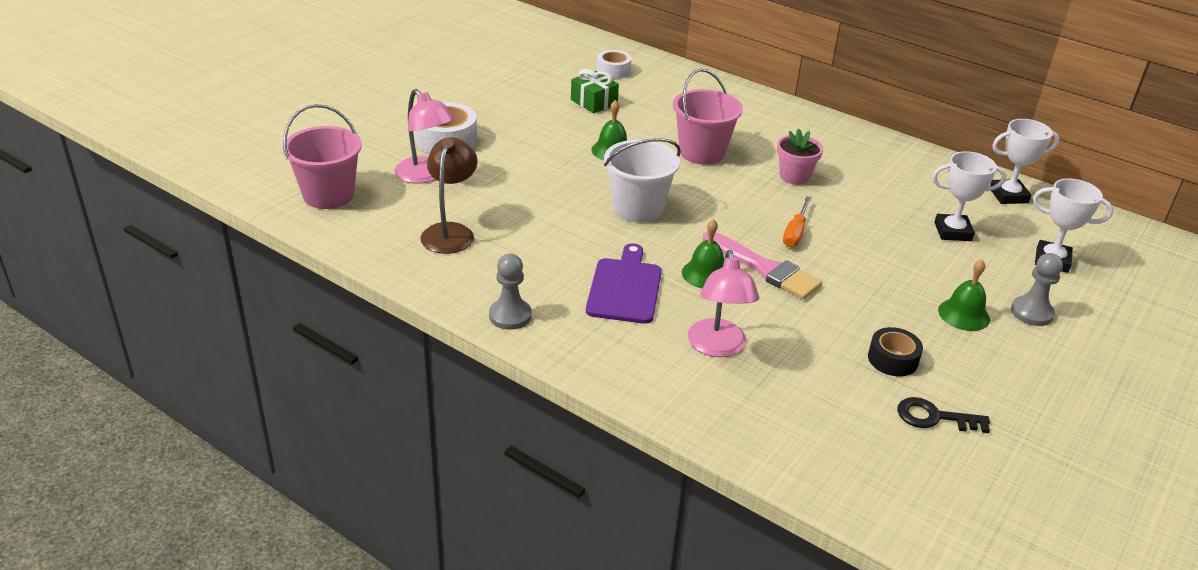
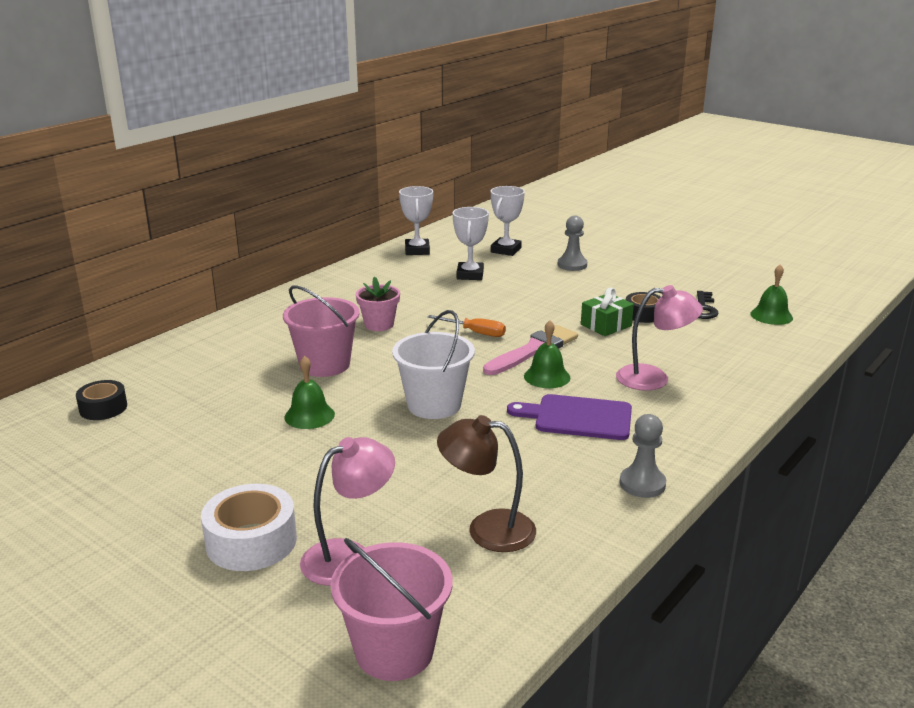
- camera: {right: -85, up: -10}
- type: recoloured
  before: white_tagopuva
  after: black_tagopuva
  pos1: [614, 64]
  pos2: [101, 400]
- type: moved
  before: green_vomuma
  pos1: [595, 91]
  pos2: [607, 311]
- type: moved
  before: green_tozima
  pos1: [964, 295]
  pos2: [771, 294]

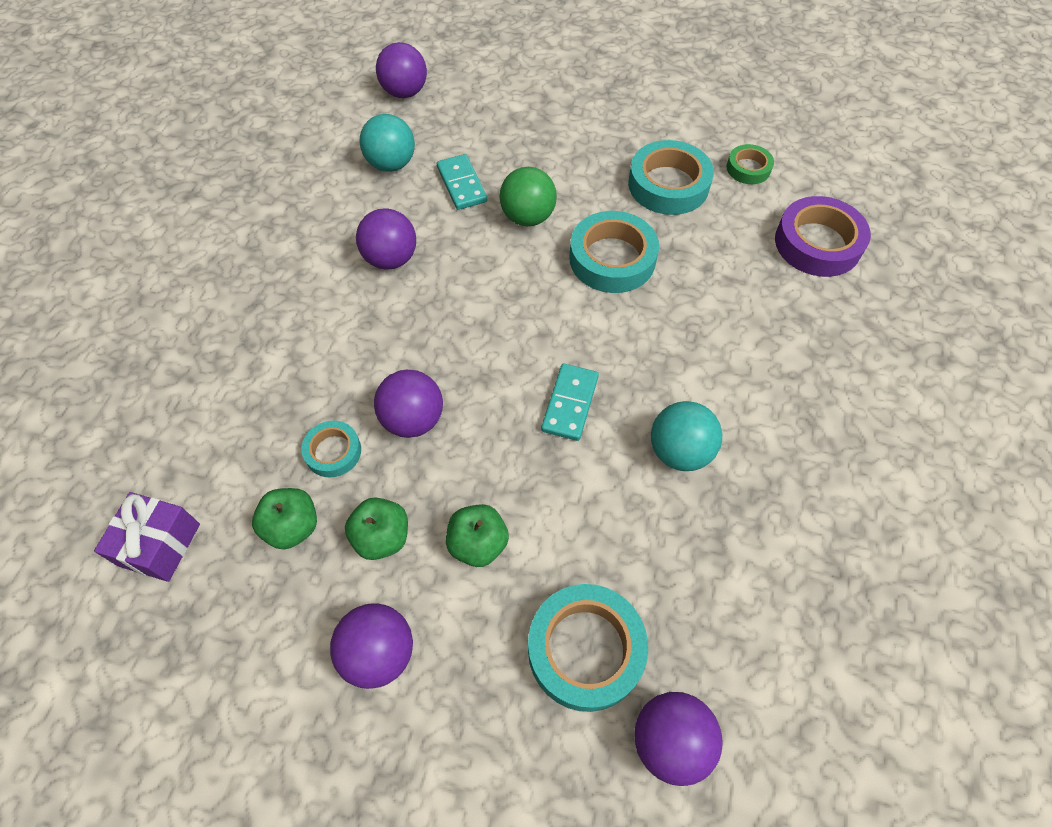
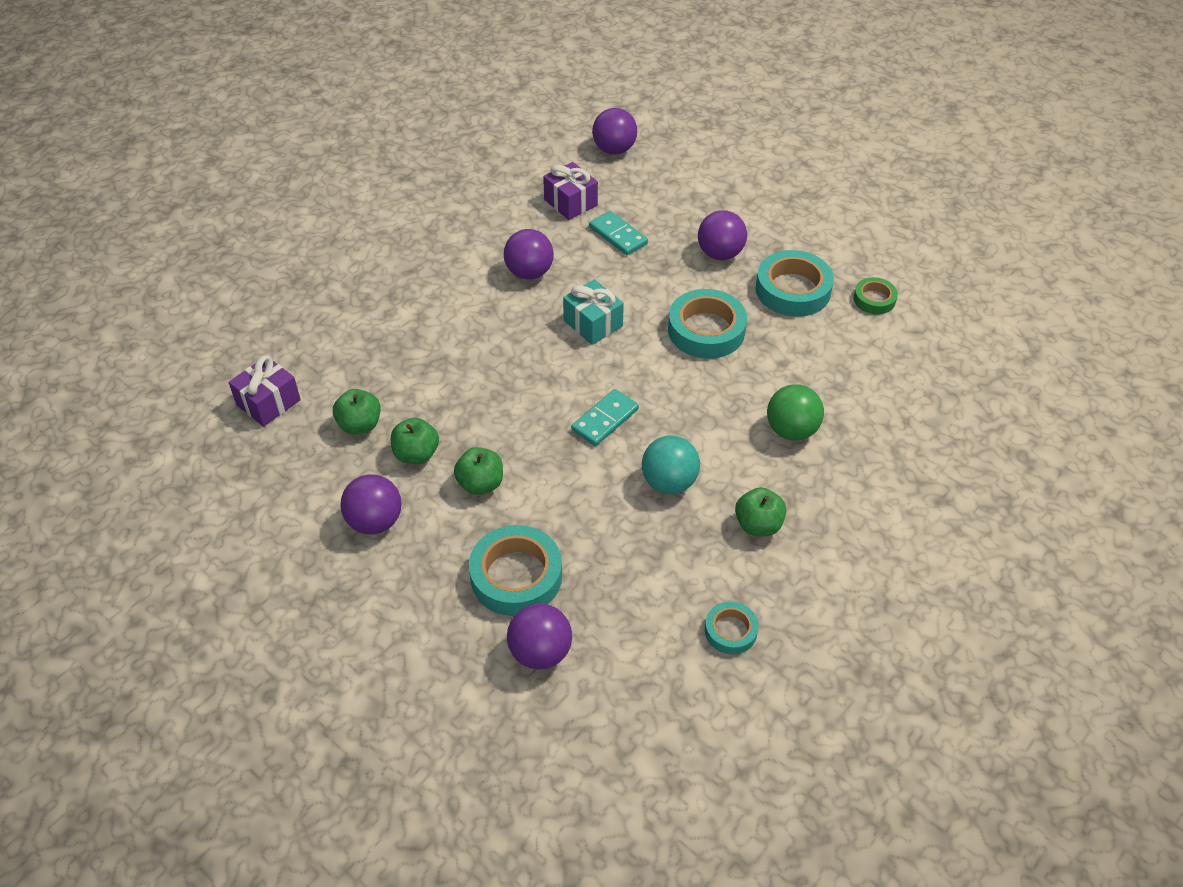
- camera: {right: 25, up: -10}
- type: replaced
  before: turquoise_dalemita
  after: purple_vomuma
  pos1: [387, 143]
  pos2: [570, 191]
- type: added
  after: turquoise_vomuma
  pos2: [593, 312]
- type: turned
  before: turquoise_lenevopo
  pos1: [462, 182]
  pos2: [618, 233]
  turn: -45
- type: moved
  before: purple_dalemita
  pos1: [408, 404]
  pos2: [722, 235]
- type: moved
  before: turquoise_tagopuva
  pos1: [331, 449]
  pos2: [732, 628]
- type: added
  after: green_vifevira
  pos2: [760, 511]
- type: moved
  before: green_dalemita
  pos1: [528, 196]
  pos2: [795, 412]
- type: removed
  before: purple_tagopuva
  pos1: [823, 236]

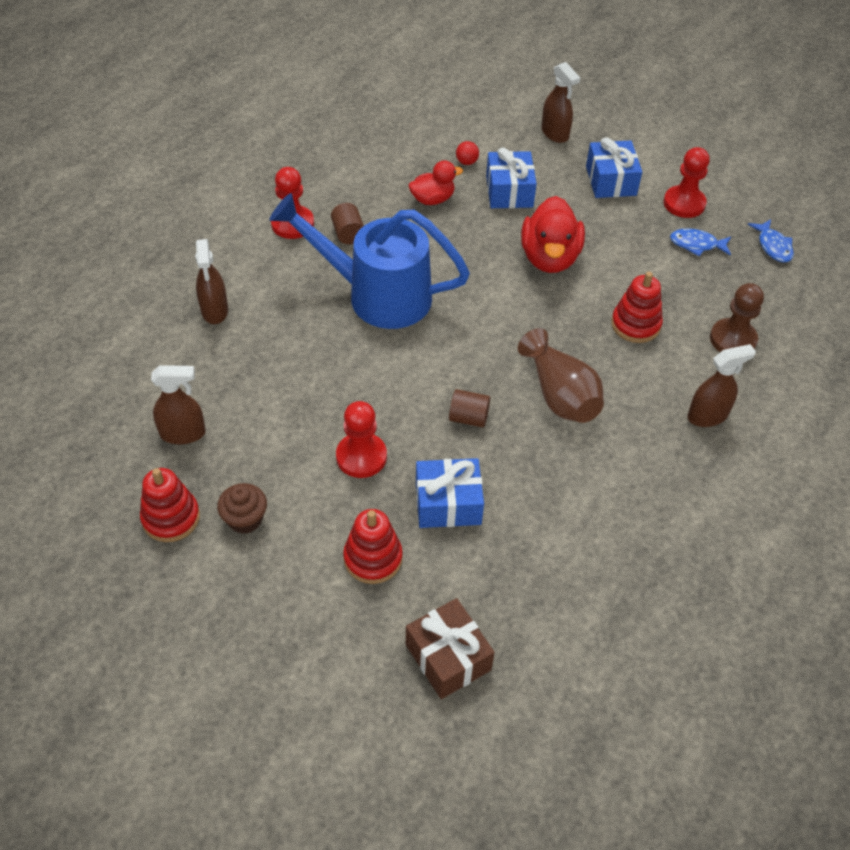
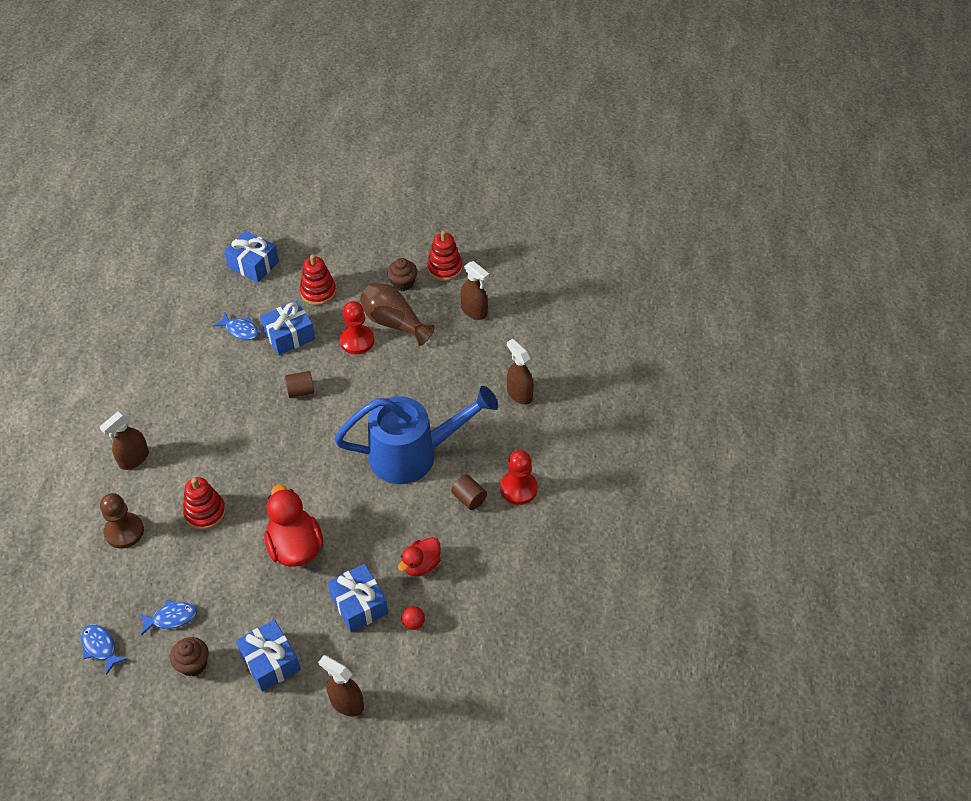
- camera: {right: 155, up: 0}
- type: replaced
  before: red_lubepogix
  after: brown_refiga
  pos1: [687, 182]
  pos2: [189, 656]
- type: added
  after: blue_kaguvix
  pos2: [236, 326]
- type: recoloured
  before: brown_vomuma
  after: blue_vomuma
  pos1: [450, 648]
  pos2: [251, 256]
- type: moved
  before: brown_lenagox
  pos1: [561, 375]
  pos2: [397, 314]
- type: turned
  before: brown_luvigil
  pos1: [178, 404]
  pos2: [475, 290]
  turn: -105

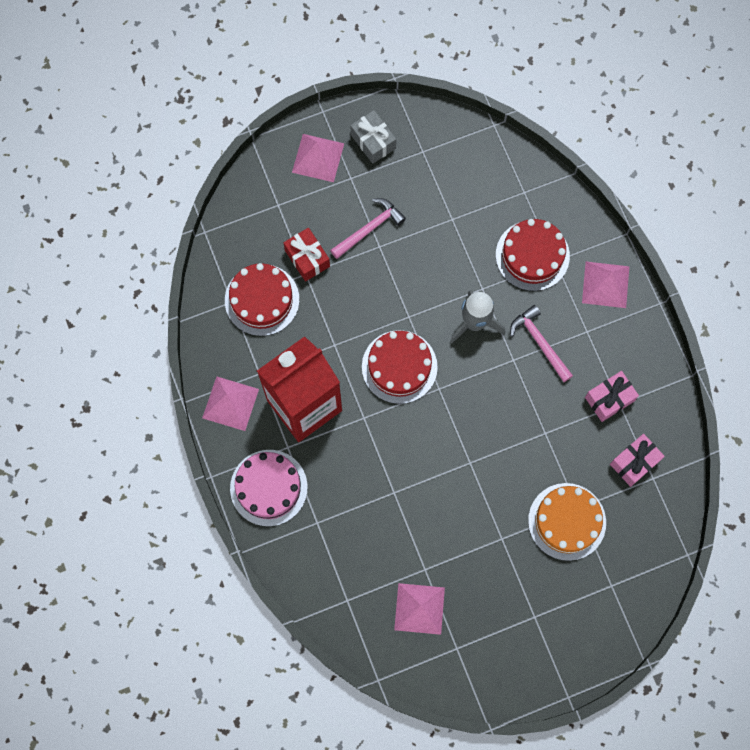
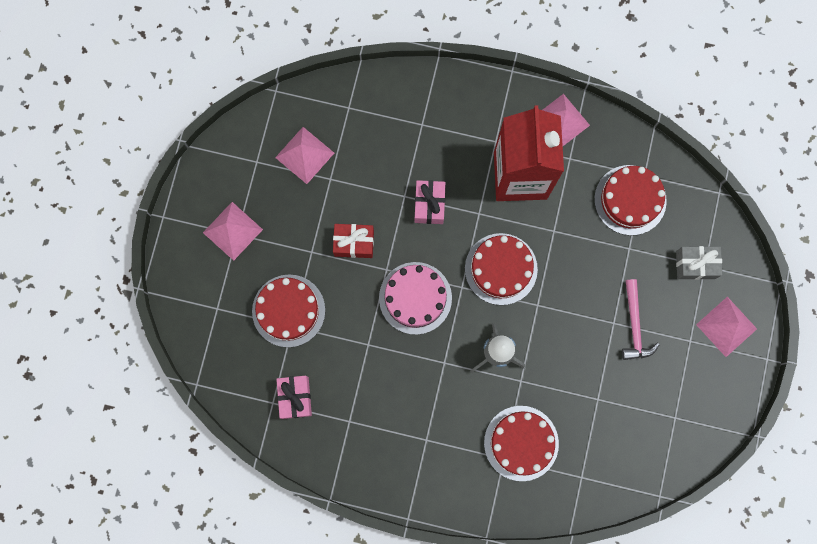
- camera: {right: 125, up: 5}
- type: moved
  before: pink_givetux
  pos1: [605, 285]
  pos2: [233, 231]
- type: recoloured
  before: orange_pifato
  after: red_pifato
  pos1: [567, 522]
  pos2: [288, 311]
- type: moved
  before: red_vomuma
  pos1: [306, 255]
  pos2: [353, 241]
- type: moved
  before: pink_pifato
  pos1: [269, 488]
  pos2: [415, 298]
- type: moved
  before: pink_vomuma
  pos1: [612, 396]
  pos2: [430, 202]
- type: moved
  before: grey_vomuma
  pos1: [373, 137]
  pos2: [699, 263]
- type: removed
  before: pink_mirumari
  pos1: [541, 343]

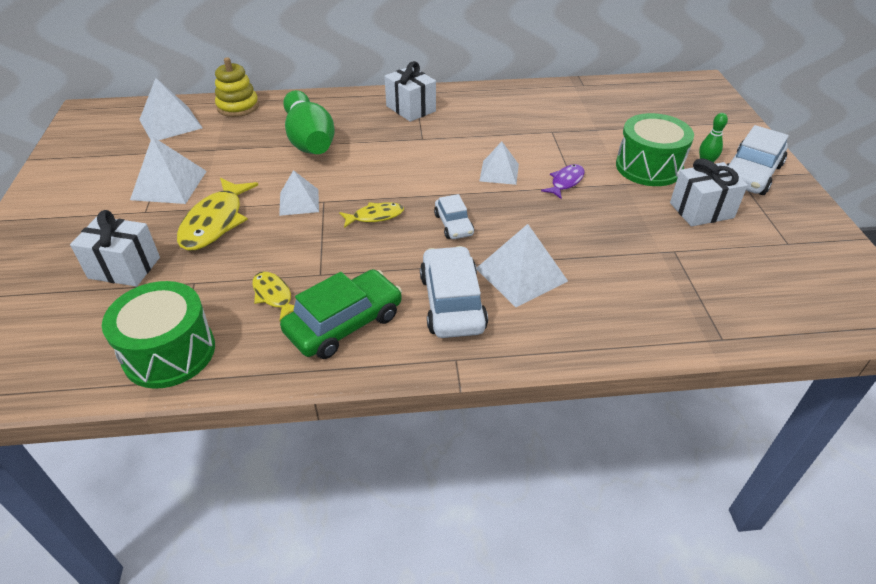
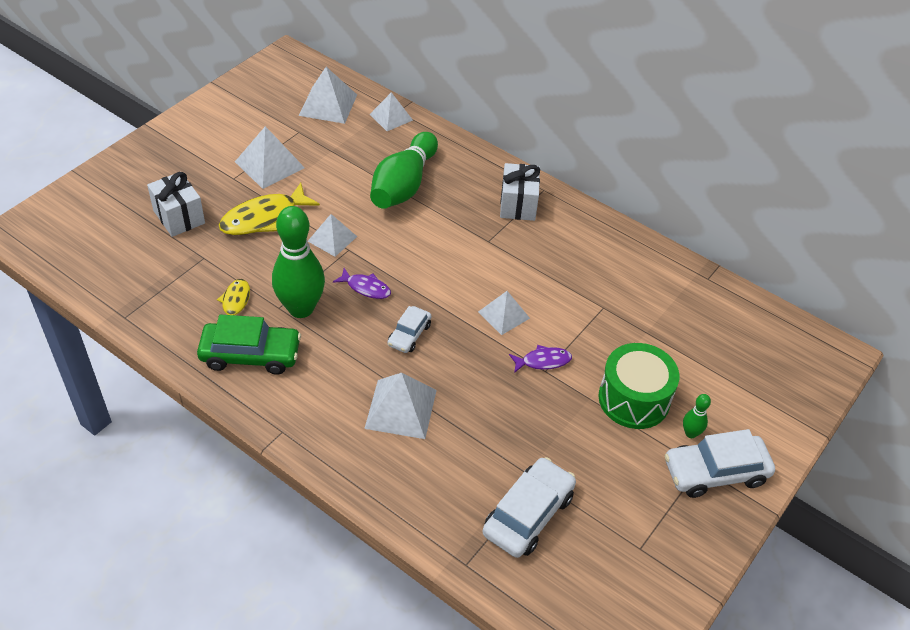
- camera: {right: 40, up: 5}
- type: added
  after: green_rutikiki
  pos2: [298, 262]
- type: recoloured
  before: yellow_kaguvix
  after: purple_kaguvix
  pos1: [371, 215]
  pos2: [362, 283]
- type: replaced
  before: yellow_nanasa
  after: white_givetux
  pos1: [237, 87]
  pos2: [391, 111]
- type: moved
  before: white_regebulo
  pos1: [454, 292]
  pos2: [529, 507]
- type: removed
  before: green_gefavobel
  pos1: [158, 335]
- type: removed
  before: white_vomuma
  pos1: [709, 192]

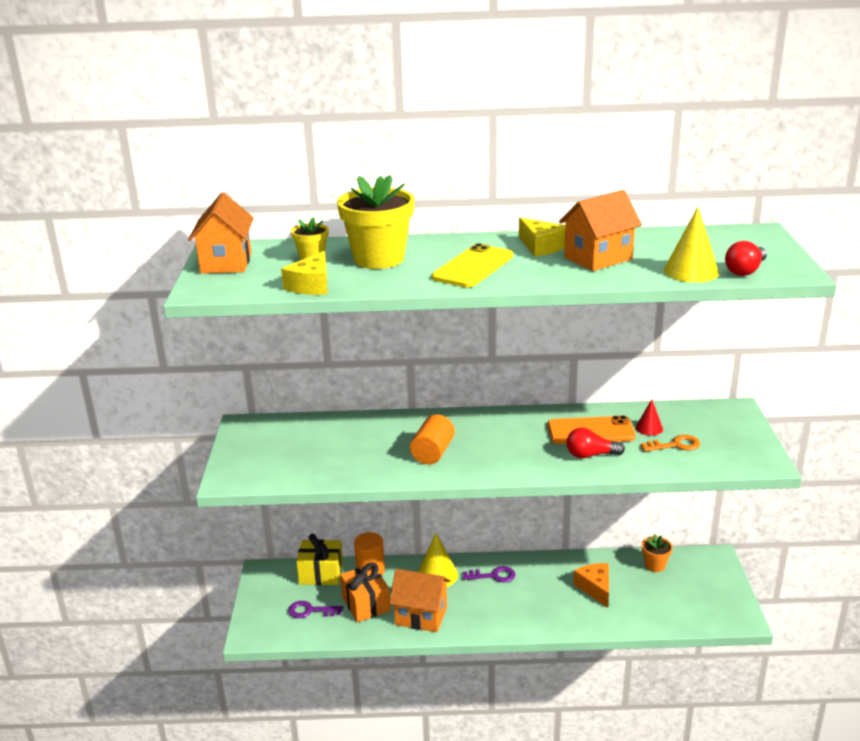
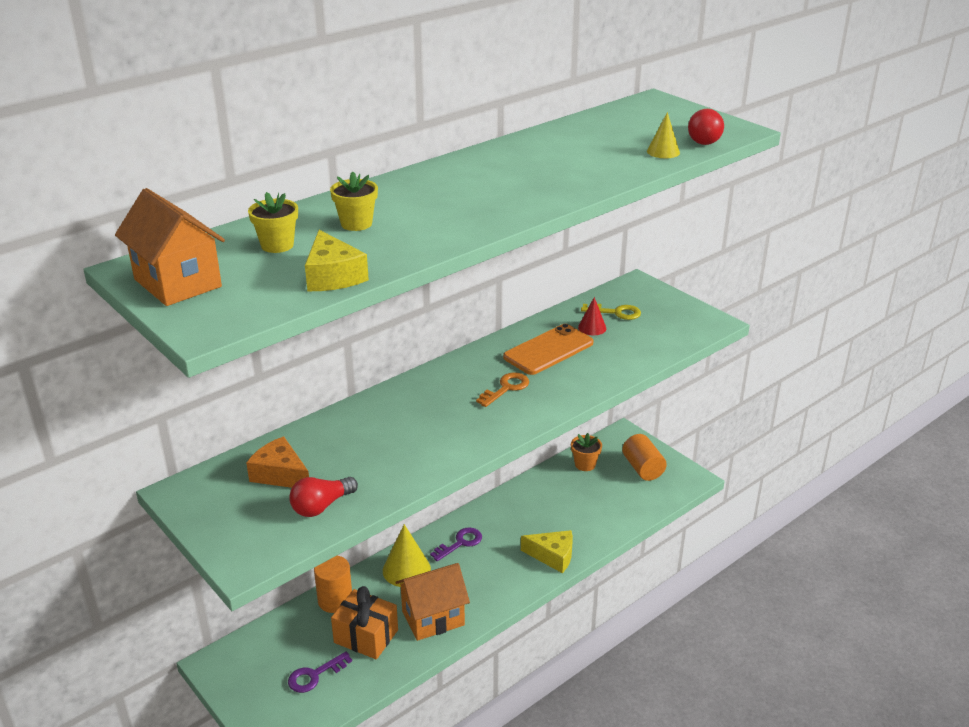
- camera: {right: -40, up: 5}
- type: moved
  before: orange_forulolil
  pos1: [591, 585]
  pos2: [277, 462]
- type: moved
  before: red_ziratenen
  pos1: [595, 443]
  pos2: [323, 497]
- type: resized
  before: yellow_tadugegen
  pos1: [375, 222]
  pos2: [354, 201]
  scale: 0.49
- type: moved
  before: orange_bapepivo
  pos1: [670, 443]
  pos2: [502, 389]
- type: moved
  before: yellow_forulolil
  pos1: [542, 237]
  pos2: [547, 551]
- type: added
  after: yellow_bapepivo
  pos2: [611, 311]
- type: moved
  before: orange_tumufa
  pos1: [432, 439]
  pos2: [644, 457]
- type: resized
  before: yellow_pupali
  pos1: [691, 244]
  pos2: [663, 135]
  scale: 0.59
- type: removed
  before: yellow_vomuma
  pos1: [319, 559]
- type: removed
  before: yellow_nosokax
  pos1: [472, 265]
- type: removed
  before: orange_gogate
  pos1: [600, 230]

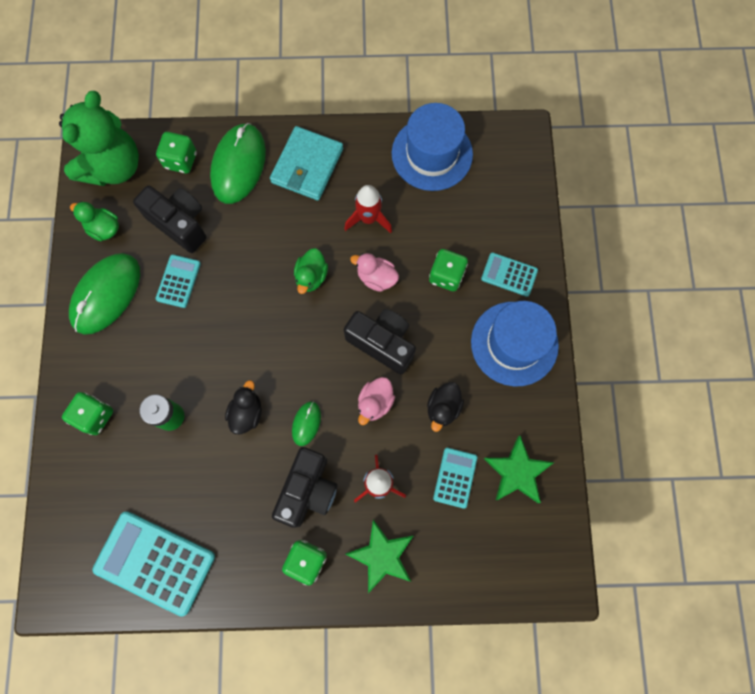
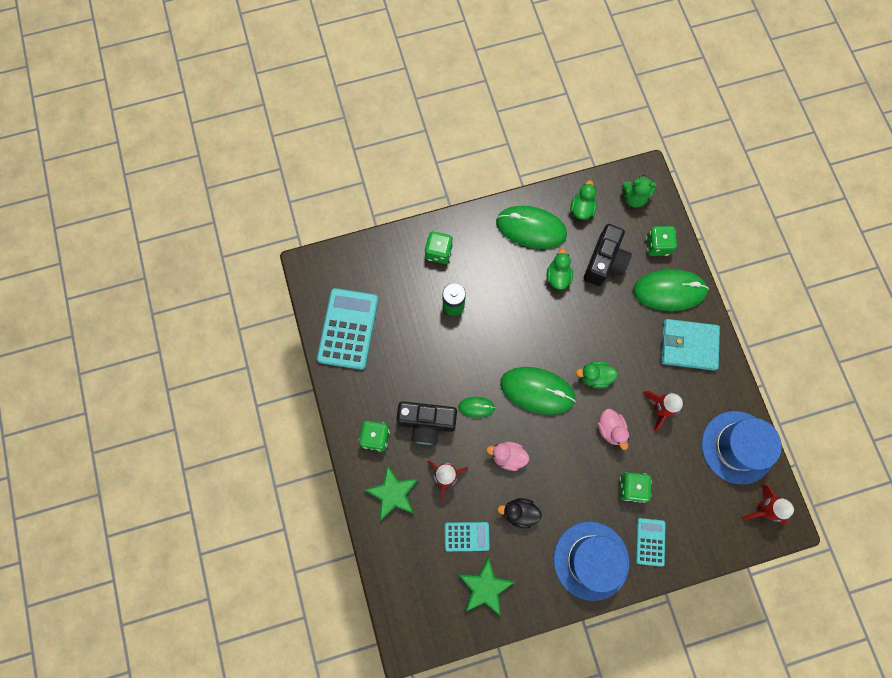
- camera: {right: 75, up: 0}
- type: added
  after: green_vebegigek
  pos2: [538, 391]
- type: replaced
  before: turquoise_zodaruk
  after: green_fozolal
  pos1: [178, 281]
  pos2: [560, 269]
- type: turned
  before: pink_fozolal
  pos1: [374, 272]
  pos2: [613, 429]
  turn: 150
- type: resized
  before: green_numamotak
  pos1: [99, 138]
  pos2: [639, 191]
  scale: 0.52
- type: added
  after: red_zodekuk
  pos2: [767, 504]
- type: removed
  before: black_fozolal
  pos1: [243, 407]
- type: removed
  before: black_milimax
  pos1: [380, 341]

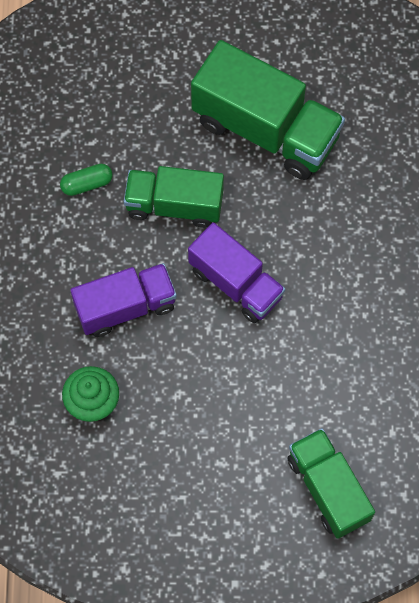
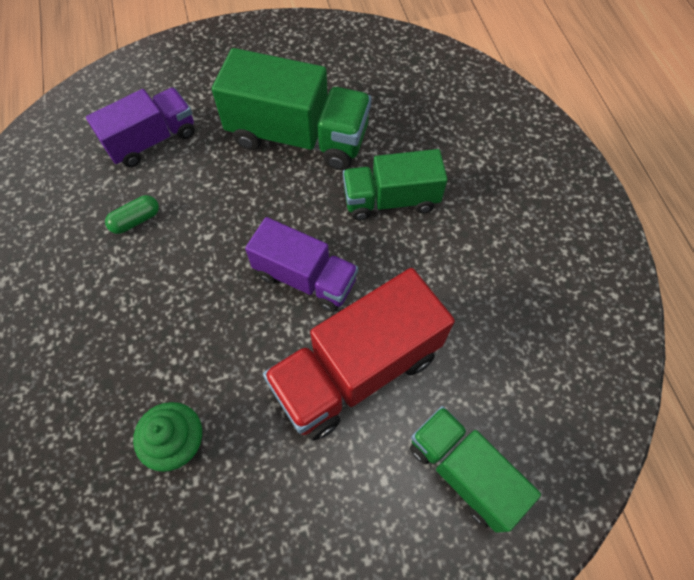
- camera: {right: -15, up: -5}
- type: moved
  before: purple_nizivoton
  pos1: [123, 300]
  pos2: [140, 127]
- type: added
  after: red_nizivoton
  pos2: [359, 354]
- type: moved
  before: green_nizivoton
  pos1: [174, 197]
  pos2: [395, 184]

